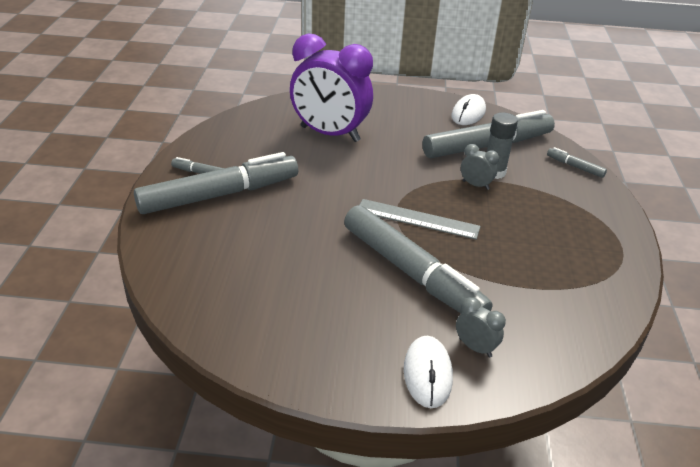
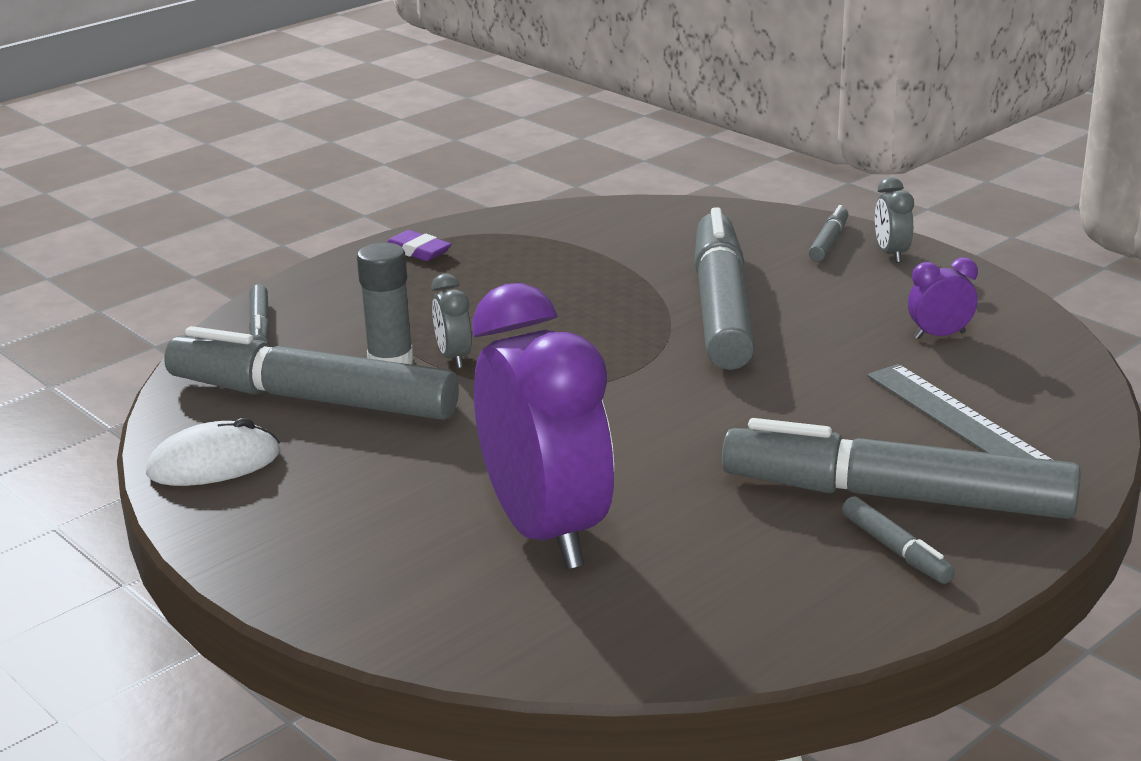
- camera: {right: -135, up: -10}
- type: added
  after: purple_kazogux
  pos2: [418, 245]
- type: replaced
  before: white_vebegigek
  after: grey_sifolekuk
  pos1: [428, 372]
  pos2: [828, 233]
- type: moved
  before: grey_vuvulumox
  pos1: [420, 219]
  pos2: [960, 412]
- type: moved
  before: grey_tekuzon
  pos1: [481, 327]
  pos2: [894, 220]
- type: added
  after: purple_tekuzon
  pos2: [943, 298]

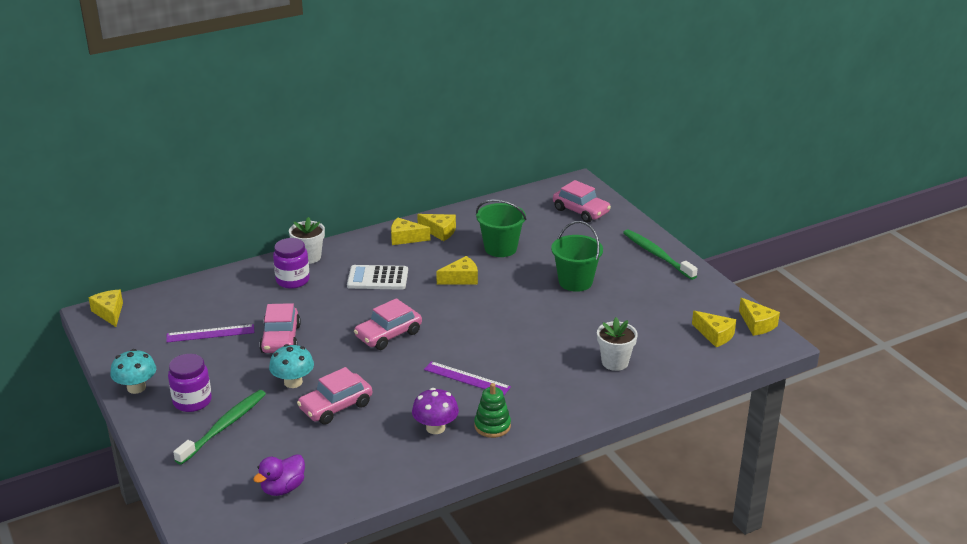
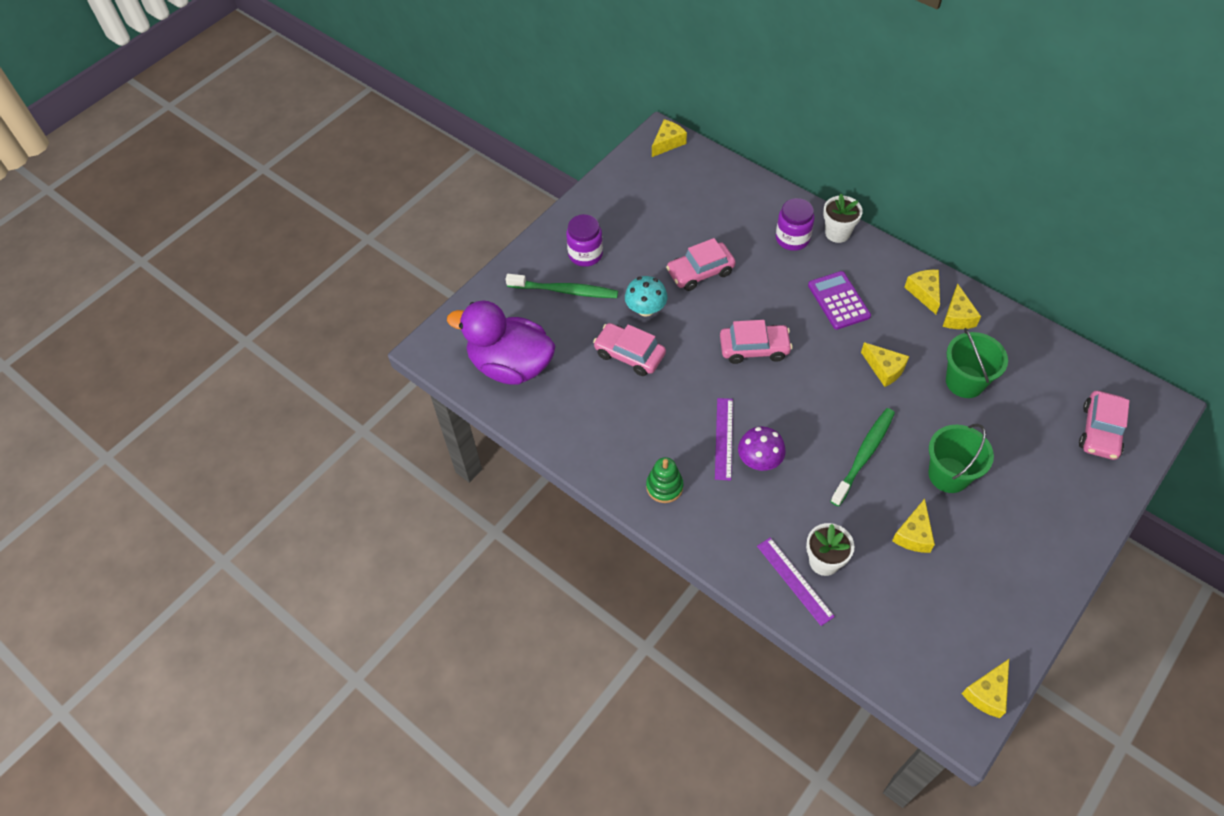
- camera: {right: 70, up: 25}
- type: resized
  before: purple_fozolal
  pos1: [279, 475]
  pos2: [501, 343]
  scale: 2.06
- type: turned
  before: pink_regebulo
  pos1: [388, 324]
  pos2: [756, 342]
  turn: 150
- type: moved
  before: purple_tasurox
  pos1: [435, 411]
  pos2: [762, 448]
- type: moved
  before: purple_vuvulumox
  pos1: [210, 333]
  pos2: [796, 582]
- type: recoloured
  before: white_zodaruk
  after: purple_zodaruk
  pos1: [377, 277]
  pos2: [839, 300]
- type: moved
  before: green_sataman
  pos1: [660, 254]
  pos2: [862, 457]
- type: moved
  before: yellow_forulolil
  pos1: [714, 329]
  pos2: [913, 526]
- type: removed
  before: turquoise_tasurox
  pos1: [133, 371]

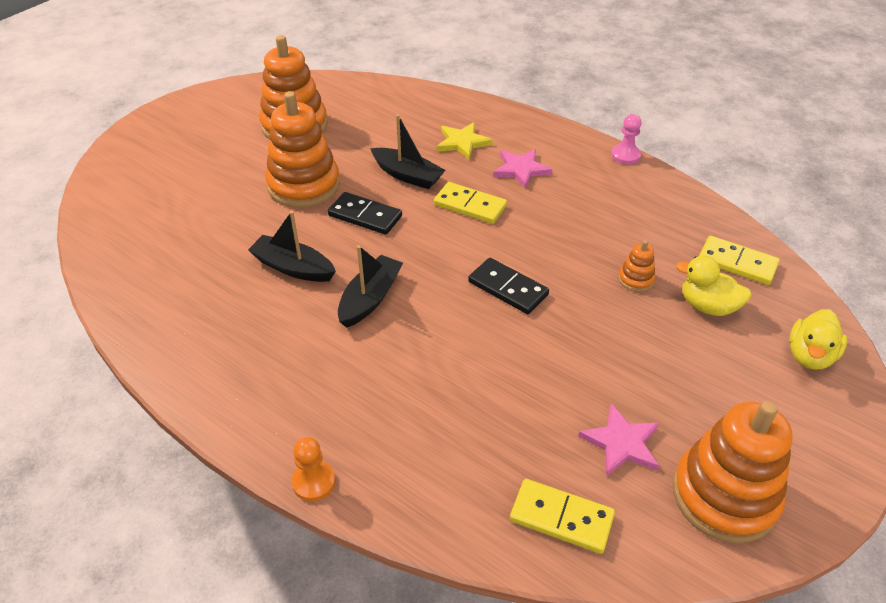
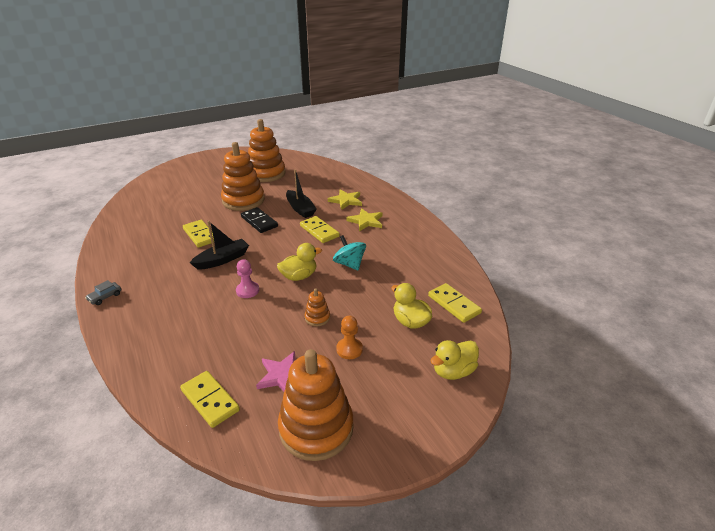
- camera: {right: 25, up: -10}
- type: added
  after: grey_regebulo
  pos2: [103, 292]
- type: replaced
  before: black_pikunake
  after: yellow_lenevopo
  pos1: [292, 246]
  pos2: [198, 234]
- type: moved
  before: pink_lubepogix
  pos1: [626, 139]
  pos2: [247, 278]
- type: replaced
  before: black_lenevopo
  after: yellow_fozolal
  pos1: [508, 286]
  pos2: [299, 262]
- type: moved
  before: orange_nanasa
  pos1: [637, 266]
  pos2: [317, 307]
- type: added
  after: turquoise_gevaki
  pos2: [349, 252]
- type: moved
  before: orange_lubepogix
  pos1: [313, 469]
  pos2: [349, 337]
- type: recoloured
  before: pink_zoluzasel
  after: yellow_zoluzasel
  pos1: [523, 169]
  pos2: [365, 219]

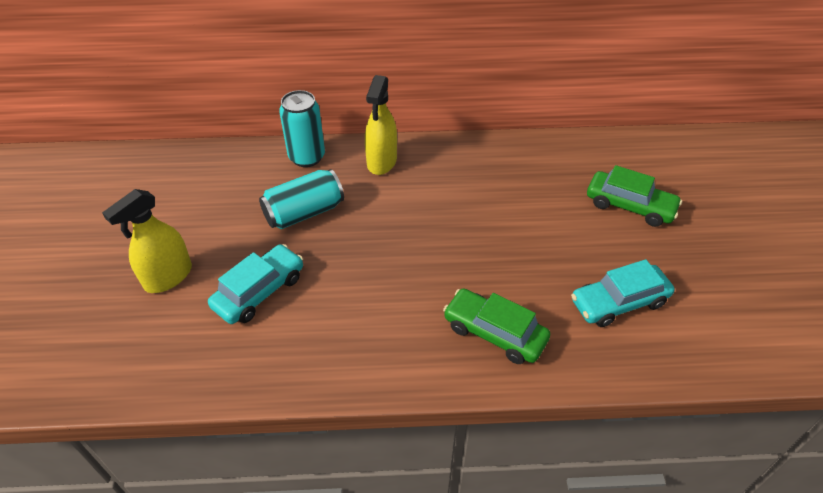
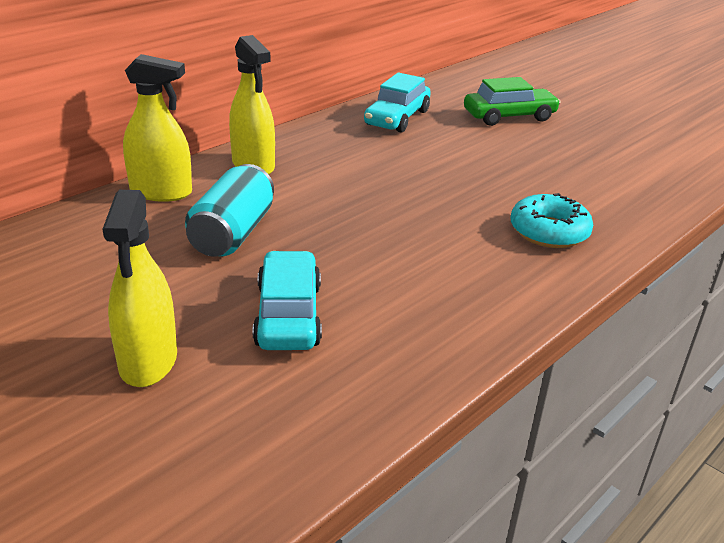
- camera: {right: -45, up: -15}
- type: replaced
  before: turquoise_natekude
  after: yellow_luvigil
  pos1: [302, 128]
  pos2: [157, 128]
- type: moved
  before: turquoise_regebulo
  pos1: [623, 293]
  pos2: [397, 102]
- type: replaced
  before: green_regebulo
  after: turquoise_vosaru
  pos1: [496, 326]
  pos2: [551, 220]

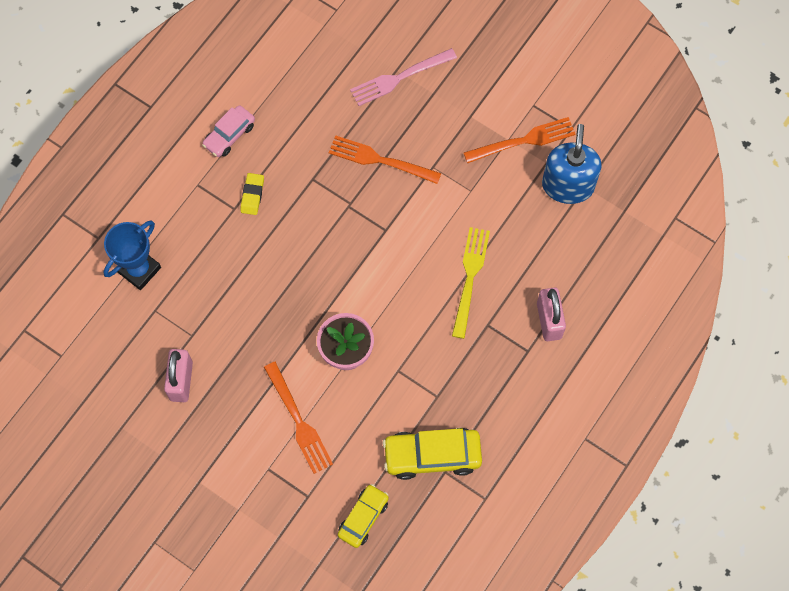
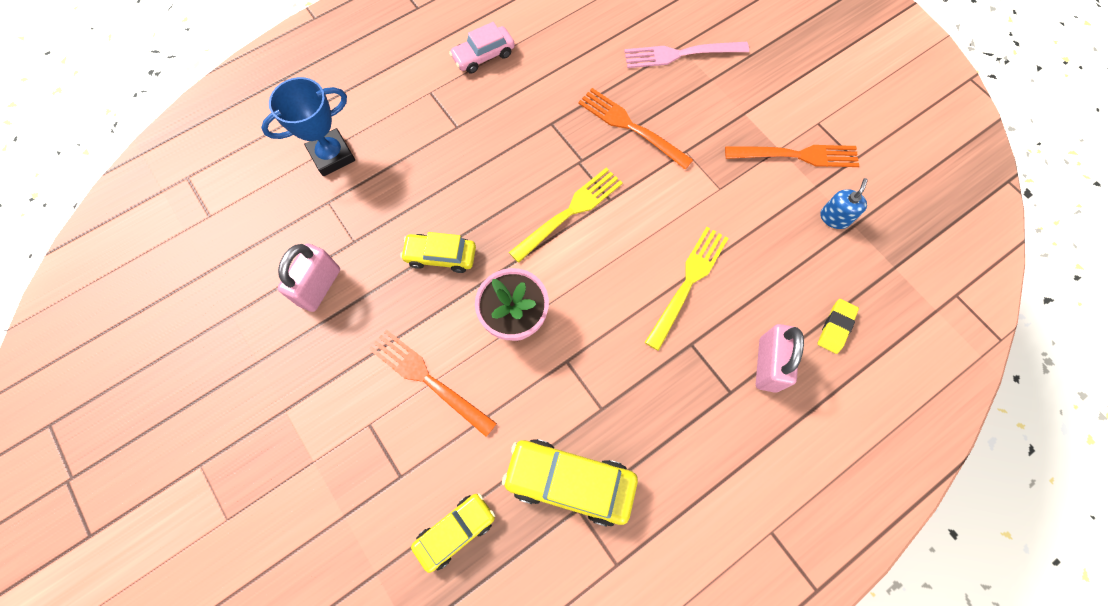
- camera: {right: 20, up: 0}
- type: turned
  before: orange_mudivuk
  pos1: [298, 418]
  pos2: [433, 383]
  turn: 135
- type: added
  after: yellow_regebulo
  pos2: [438, 252]
- type: added
  after: yellow_mudivuk
  pos2: [566, 215]
- type: moved
  before: yellow_kazogux
  pos1: [252, 194]
  pos2: [838, 326]
- type: resized
  before: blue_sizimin
  pos1: [571, 164]
  pos2: [844, 203]
  scale: 0.49

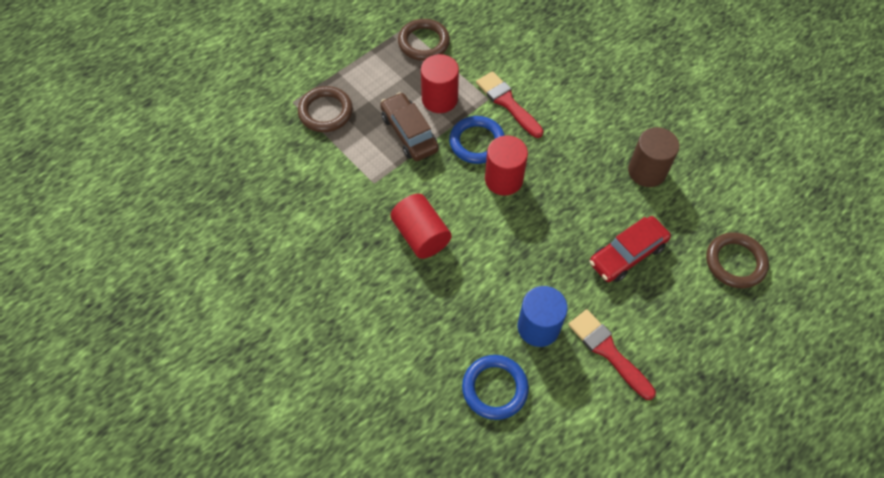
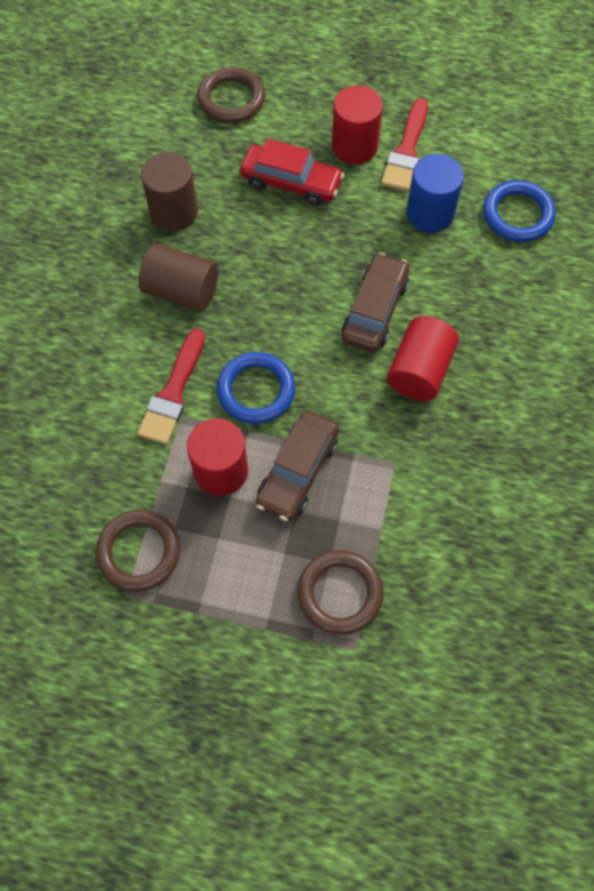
- camera: {right: -125, up: 5}
- type: added
  after: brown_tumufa
  pos2: [178, 277]
- type: moved
  before: red_tumufa
  pos1: [506, 165]
  pos2: [357, 124]
- type: added
  after: brown_regebulo
  pos2: [375, 303]

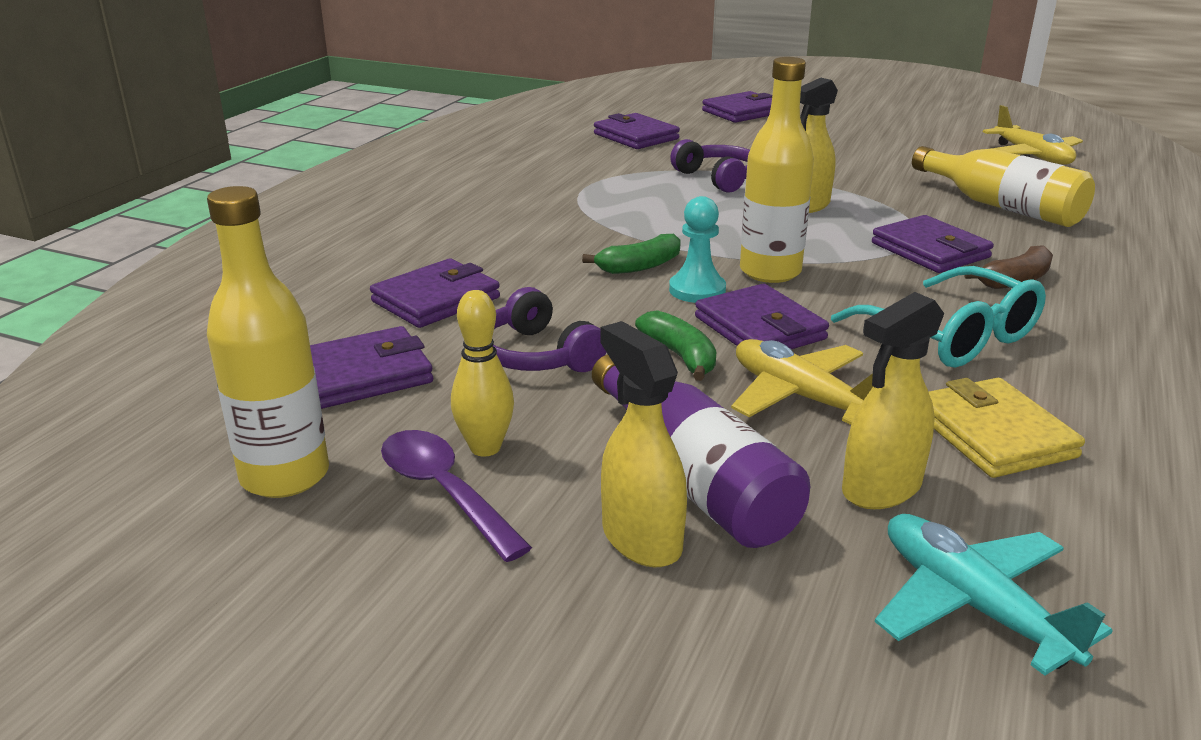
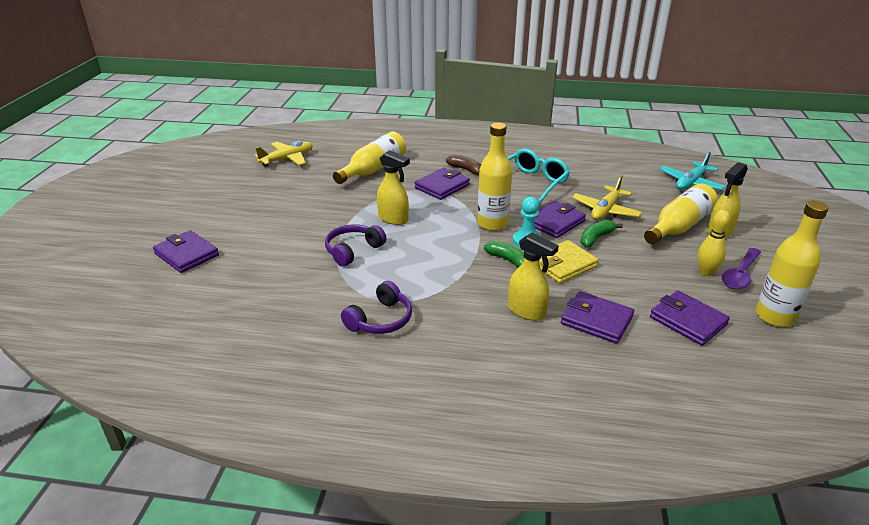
- camera: {right: -105, up: 5}
- type: moved
  before: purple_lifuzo
  pos1: [549, 329]
  pos2: [376, 307]
- type: moved
  before: yellow_luvigil
  pos1: [893, 400]
  pos2: [533, 277]
- type: moved
  before: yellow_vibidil
  pos1: [1007, 428]
  pos2: [569, 261]
- type: recoloured
  before: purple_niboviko
  after: yellow_niboviko
  pos1: [701, 451]
  pos2: [681, 214]
- type: removed
  before: purple_vibidil
  pos1: [637, 131]

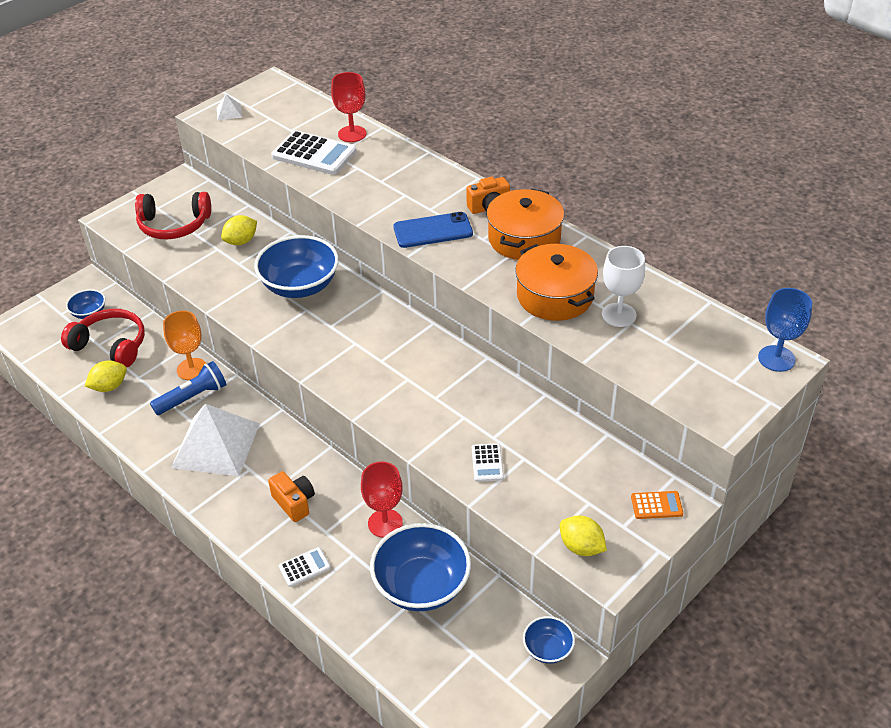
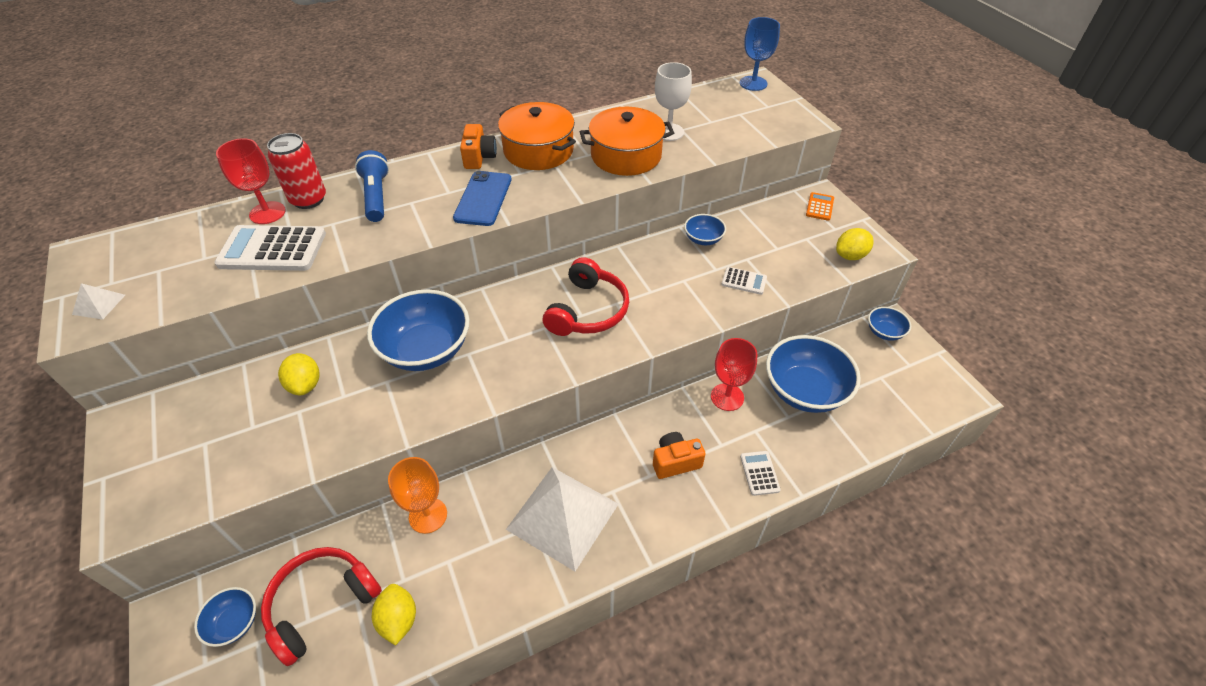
- camera: {right: -70, up: 5}
- type: turned
  before: white_zodaruk
  pos1: [314, 152]
  pos2: [270, 248]
  turn: -135
- type: added
  after: red_natekude
  pos2: [296, 171]
- type: moved
  before: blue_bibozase
  pos1: [188, 388]
  pos2: [372, 186]
- type: moved
  before: red_lifuzo
  pos1: [173, 215]
  pos2: [586, 296]
- type: added
  after: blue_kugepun
  pos2: [705, 229]

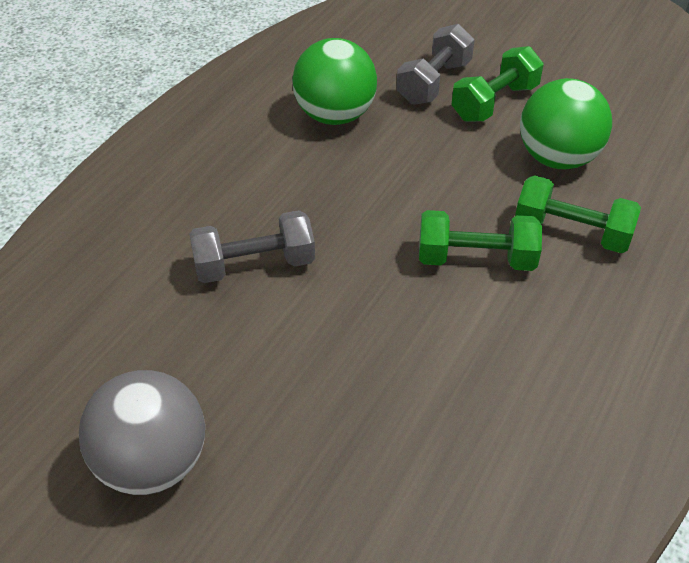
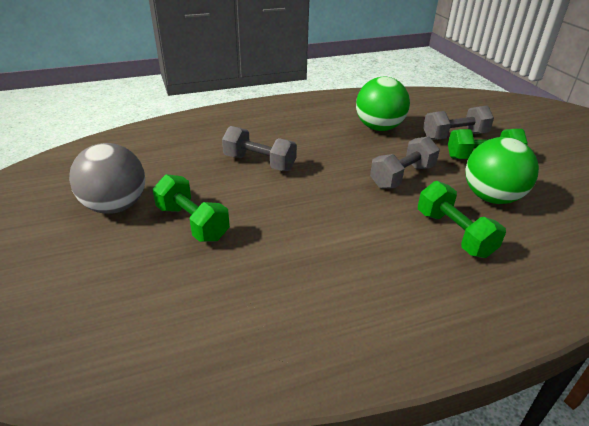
- camera: {right: 40, up: -10}
- type: moved
  before: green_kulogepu
  pos1: [480, 240]
  pos2: [191, 208]
- type: added
  after: grey_kulogepu
  pos2: [405, 162]

